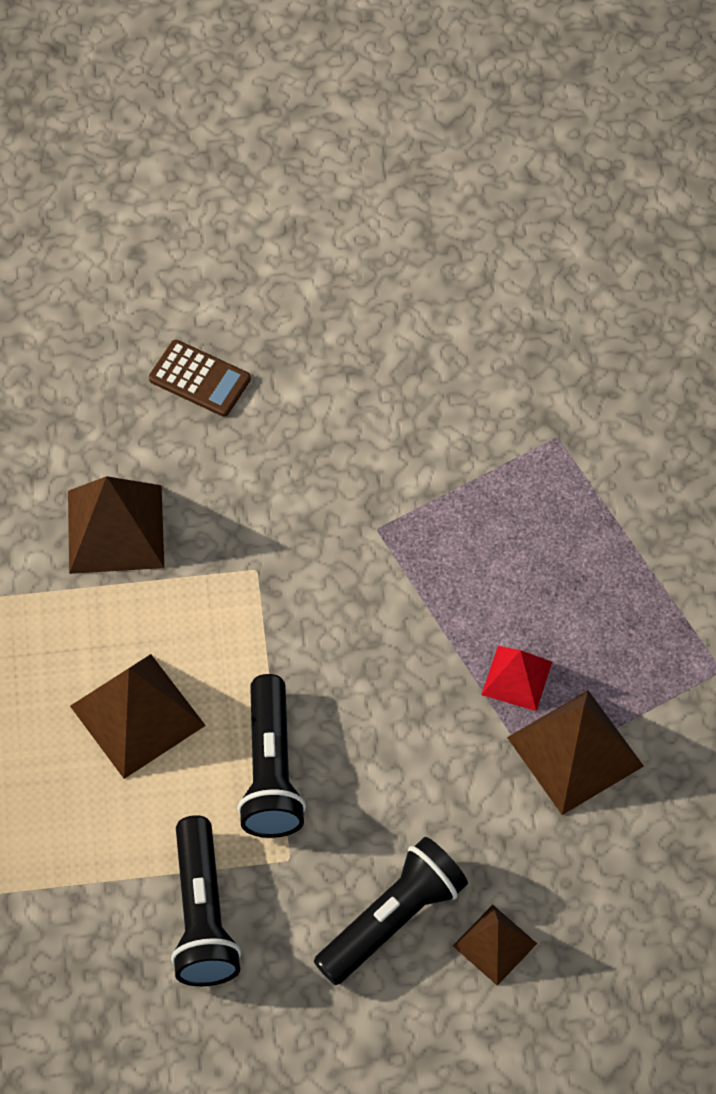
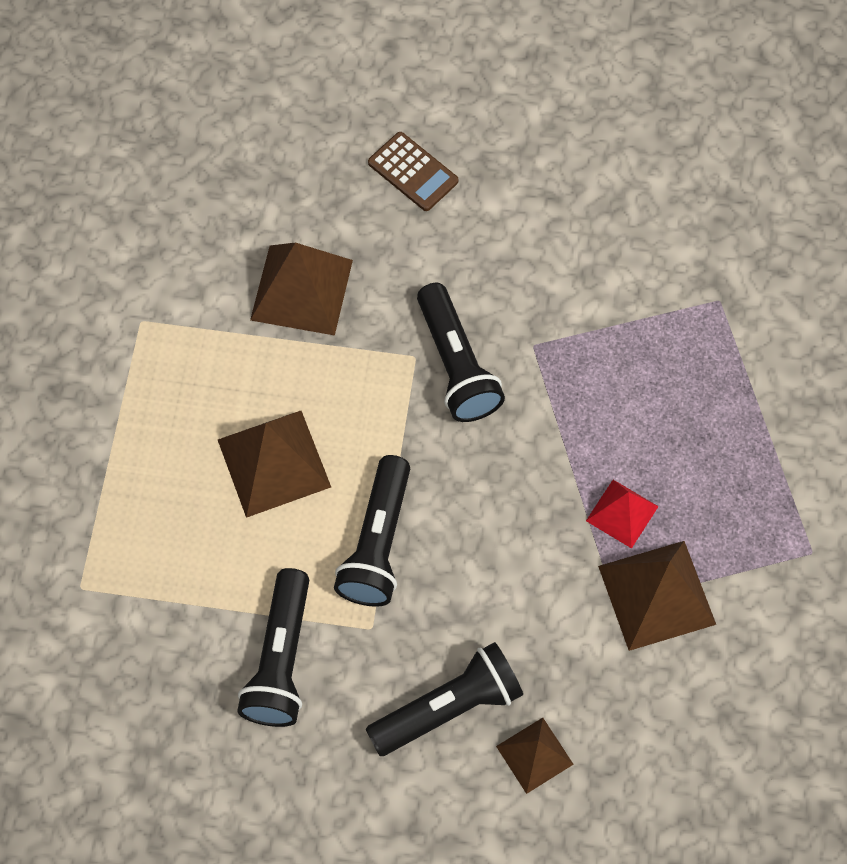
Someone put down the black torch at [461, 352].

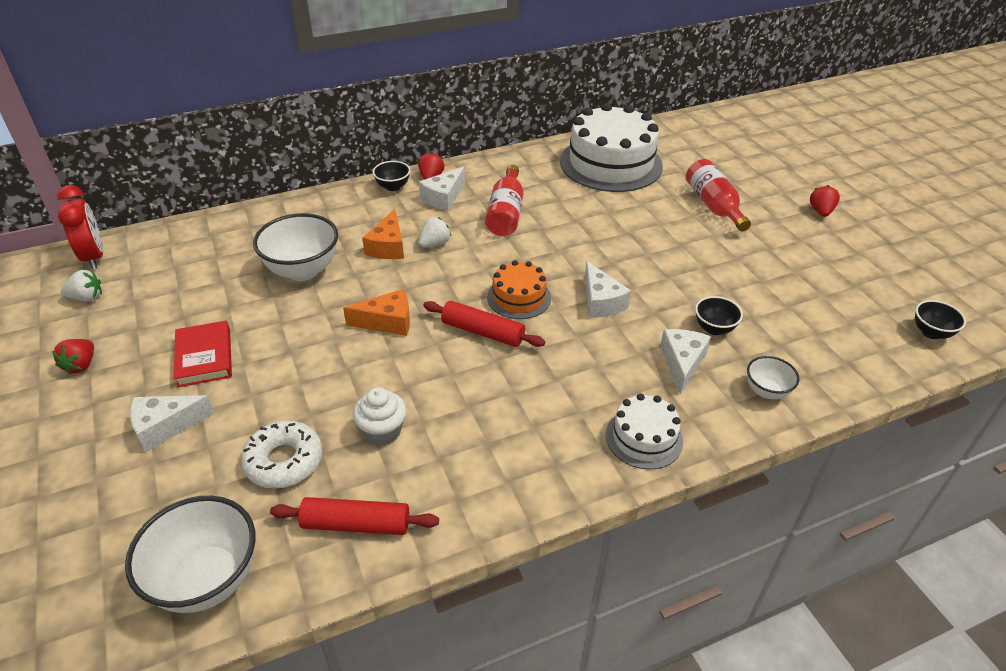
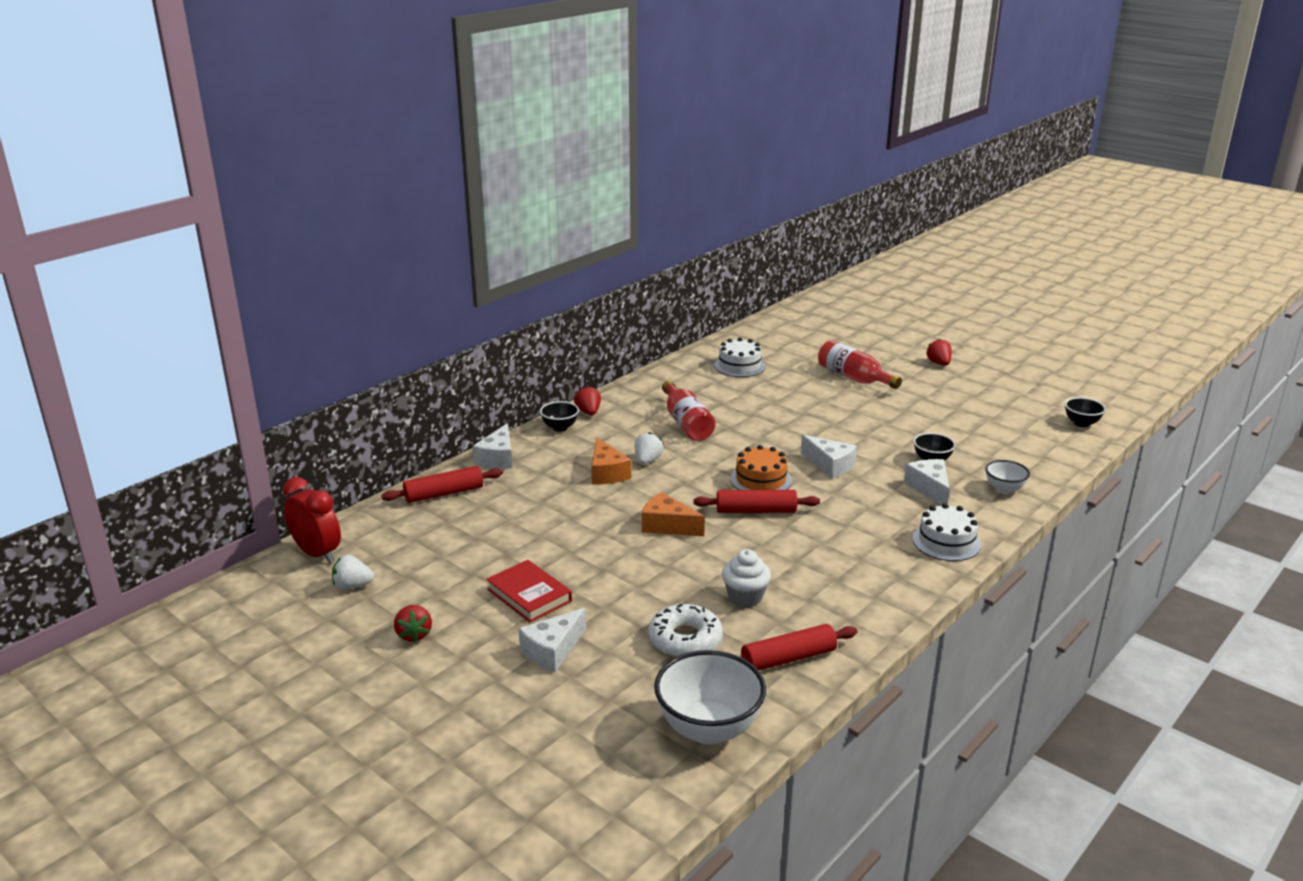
Someone rotated the pure white toy strawberry at [81, 285] by 150 degrees counterclockwise. Someone put down the crimson pastry roller at [442, 484]. Someone carried the pure white cheese from [442, 188] to [492, 446]. Someone rotated the orange cheese at [376, 312] by 120 degrees counterclockwise. Someone scaled the pure white layer cake at [611, 147] by 0.50. Someone took away the pure white bowl at [295, 247].

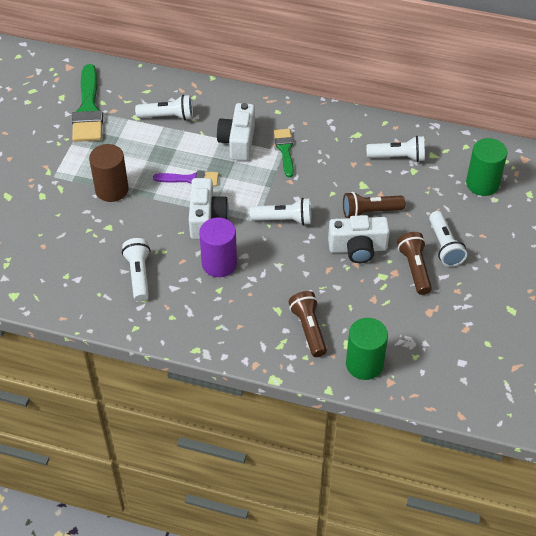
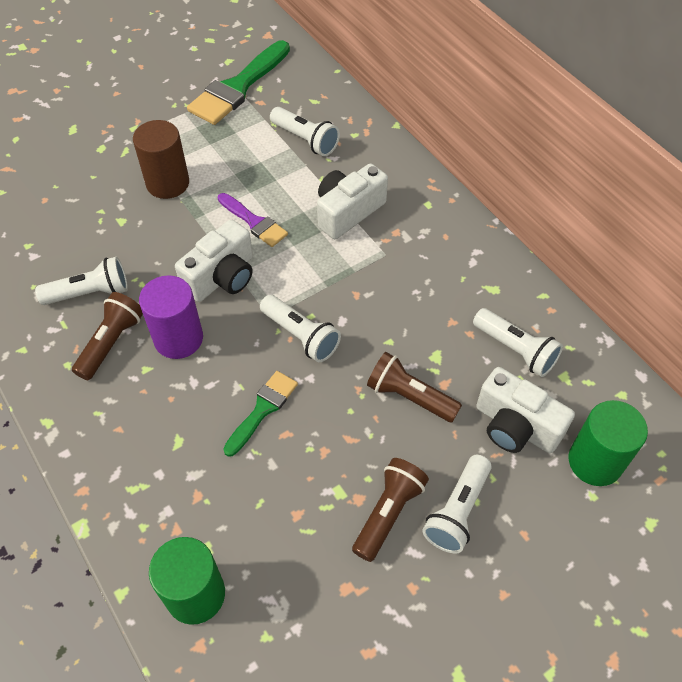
Someone rotated the pure white torch at [136, 270] by 45 degrees clockwise. Someone carried the brown torch from [307, 324] to [107, 336]. Someone carried the green brush from [284, 153] to [260, 414]. Someone carried the pure white camera from [359, 239] to [525, 410].

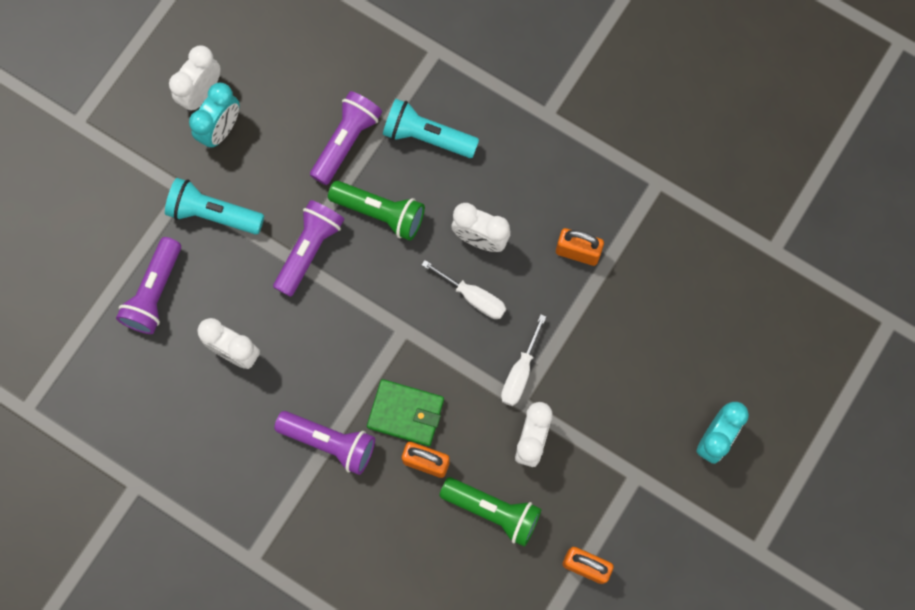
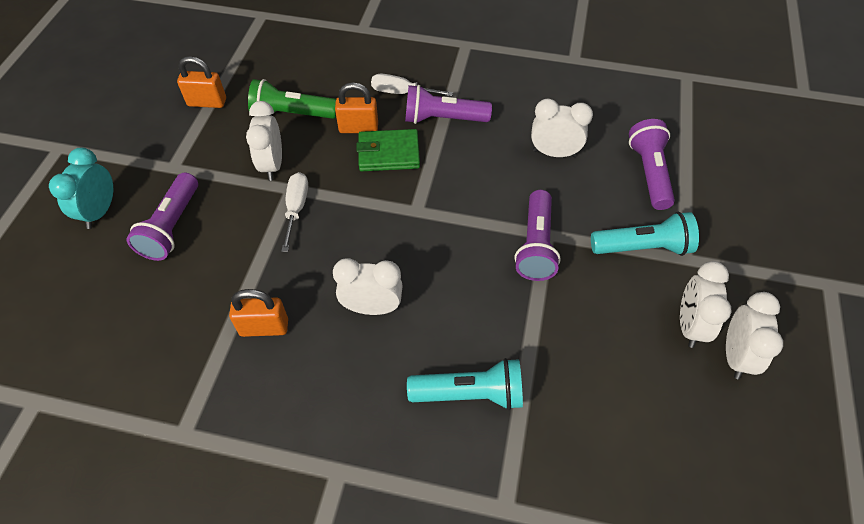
Someone carried the violet torch from [346, 138] to [162, 216]. Someone carried the pure white flat screwdriver from [464, 289] to [412, 85]. Someone repainted the teal clock at [214, 116], which became the pure white clock at [705, 304]. Someone took away the green torch at [376, 211].

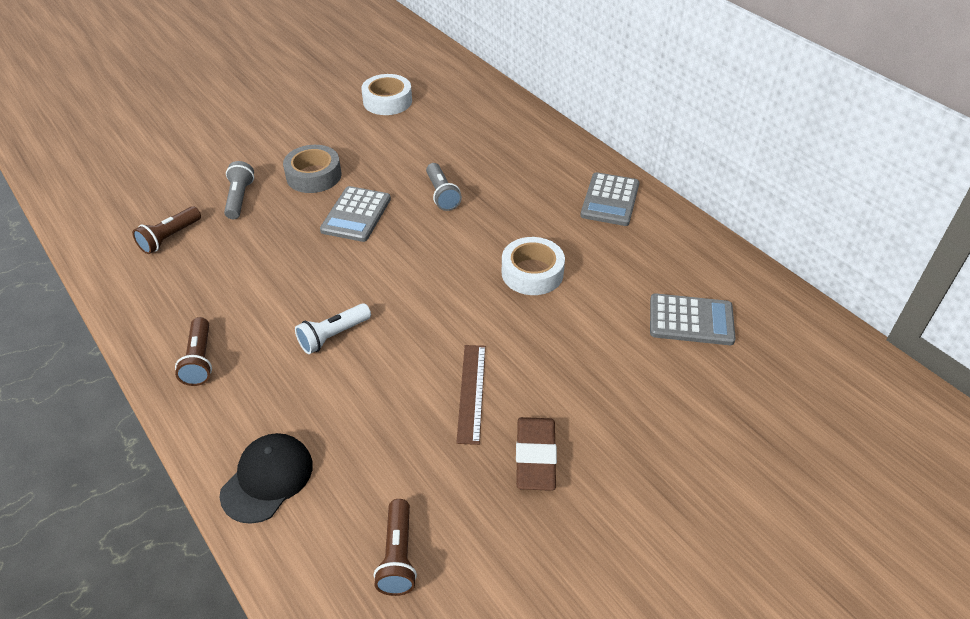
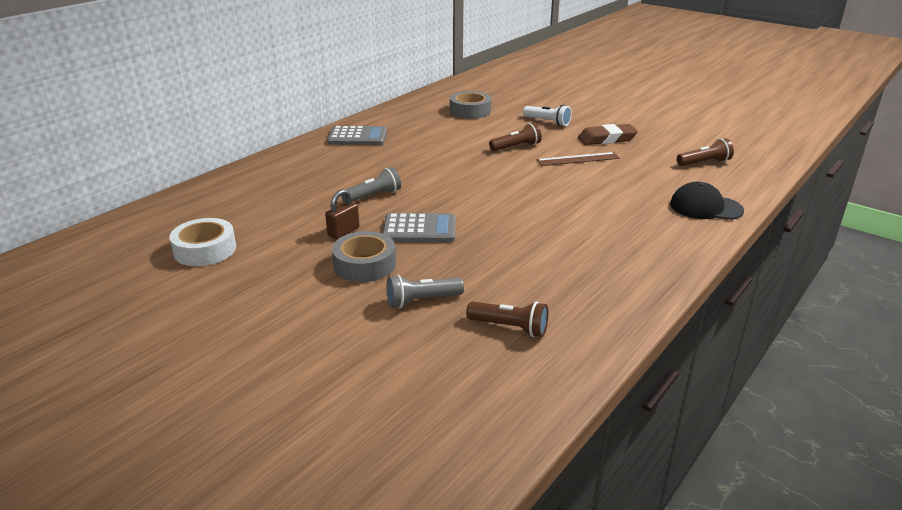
Someone put down the brown lock at [342, 214]. Someone swapped the grey adding machine at [693, 319] for the grey sticky tape at [470, 105]. Someone carried the brown torch from [193, 351] to [515, 136]. Someone carried the pure white torch from [333, 328] to [547, 115]. Someone took away the pure white sticky tape at [533, 266].

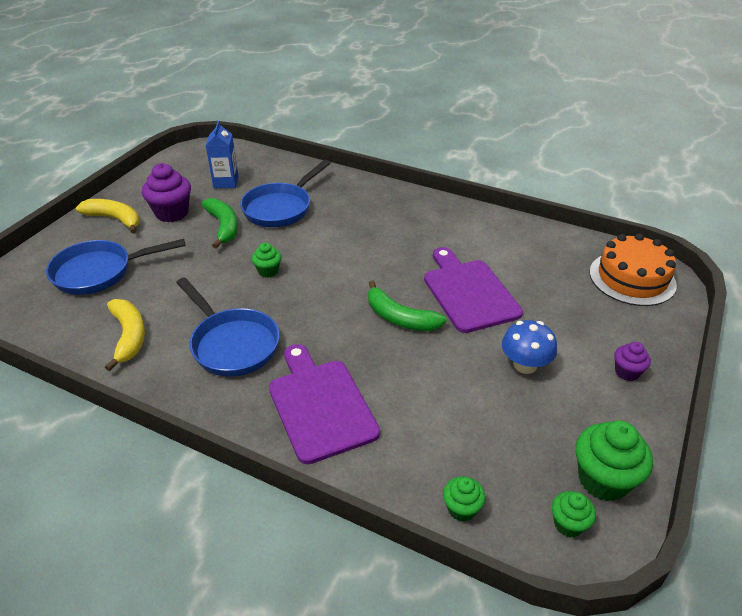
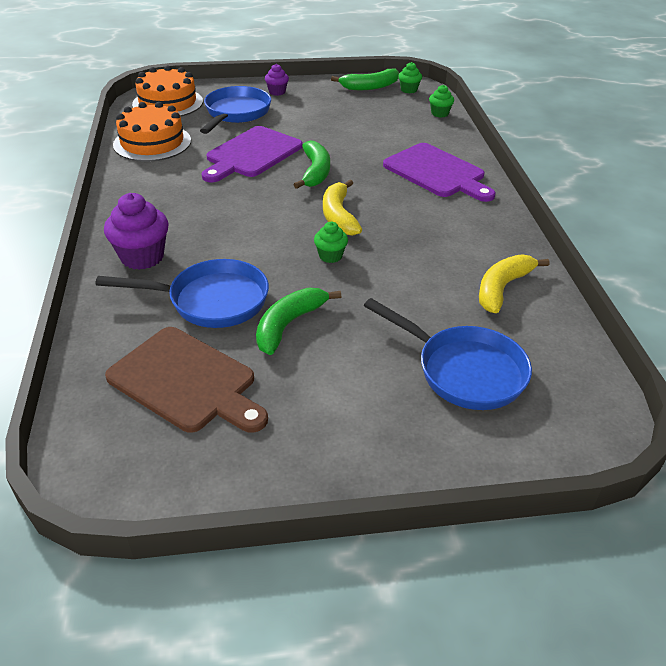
Someone carried the violet muffin from [166, 192] to [136, 231]. Someone swapped the blue milk carton at [222, 154] for the brown chopping board at [186, 380]. Someone put down the orange layer cake at [152, 132]. Someone carried the blue skillet from [228, 327] to [235, 110]. Someone carried the golden toy banana from [108, 216] to [342, 208]. Someone swapped the green muffin at [614, 460] for the green toy banana at [365, 79]. Someone rotated the violet chopping board at [324, 404] by 75 degrees counterclockwise. Someone took away the blue mushroom at [529, 347].

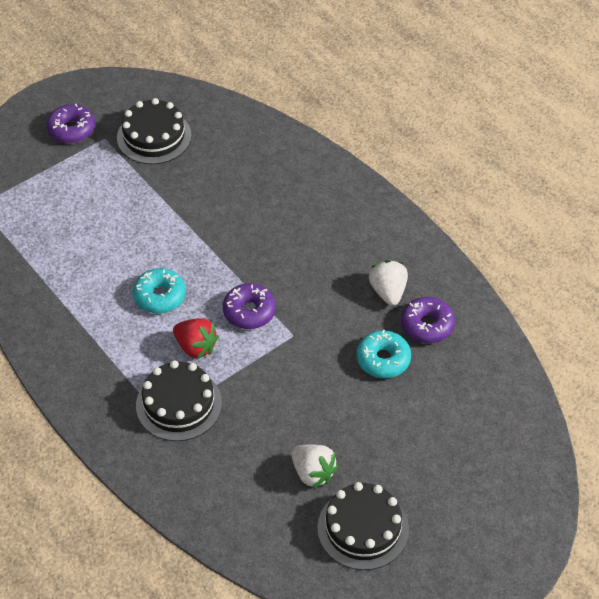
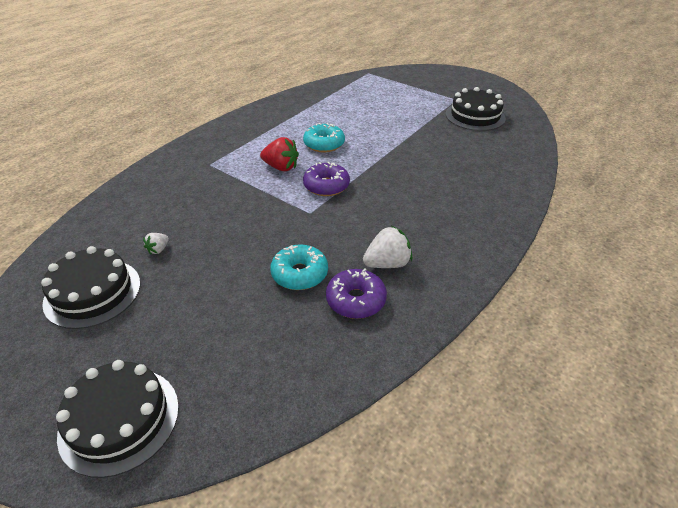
Someone carried the black layer cake from [179, 400] to [117, 419]. Someone scaled the pure white toy strawberry at [314, 466] by 0.54. Someone rotated the crimson toy strawberry at [196, 338] by 90 degrees counterclockwise. Someone took away the violet donut at [71, 123].

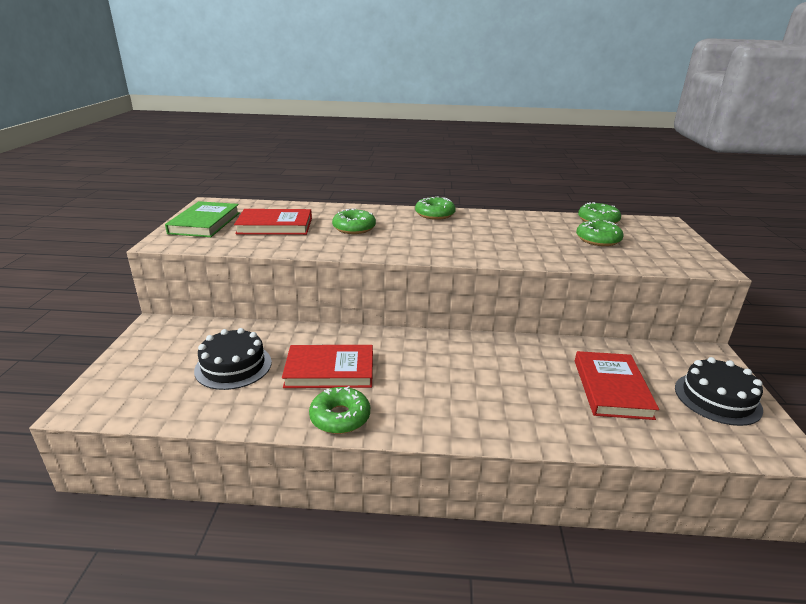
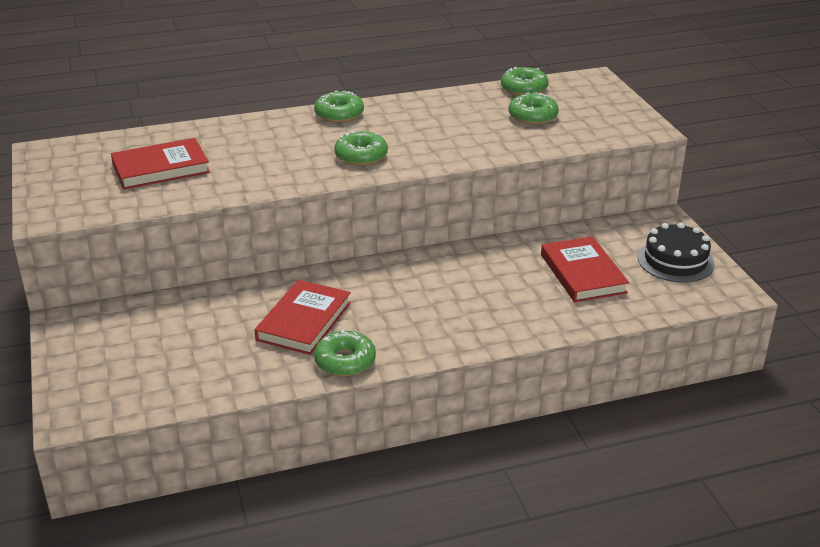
Someone rotated the crimson book at [327, 366] by 45 degrees counterclockwise. Someone carried the green donut from [354, 221] to [361, 148]. Someone took away the green book at [202, 219]. Someone took away the black layer cake at [233, 359].

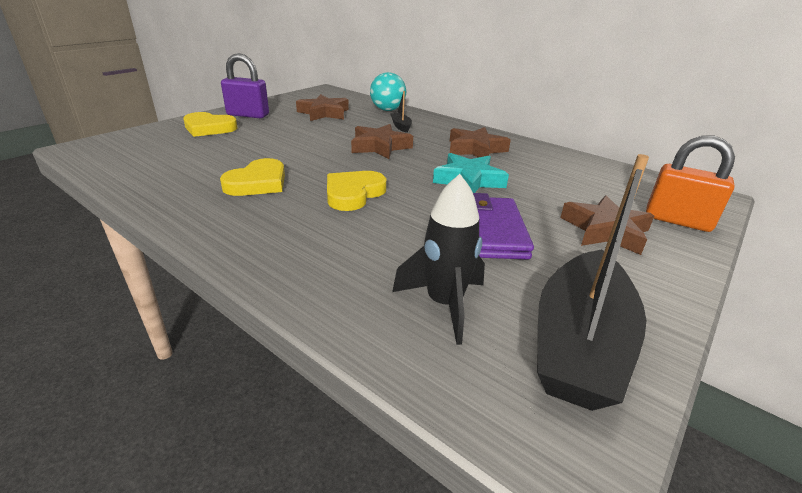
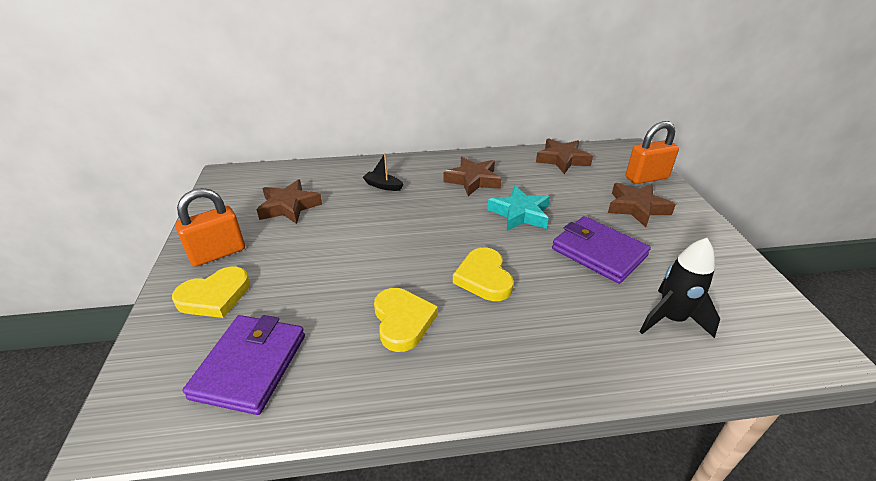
Someone repainted the violet lock at [245, 85], which became the orange lock at [210, 227]. Someone put down the violet wallet at [244, 365]. Someone carried the brown five-pointed star from [382, 141] to [564, 156]. Someone took away the teal ball at [388, 91]. Someone took away the black toy boat at [593, 282].

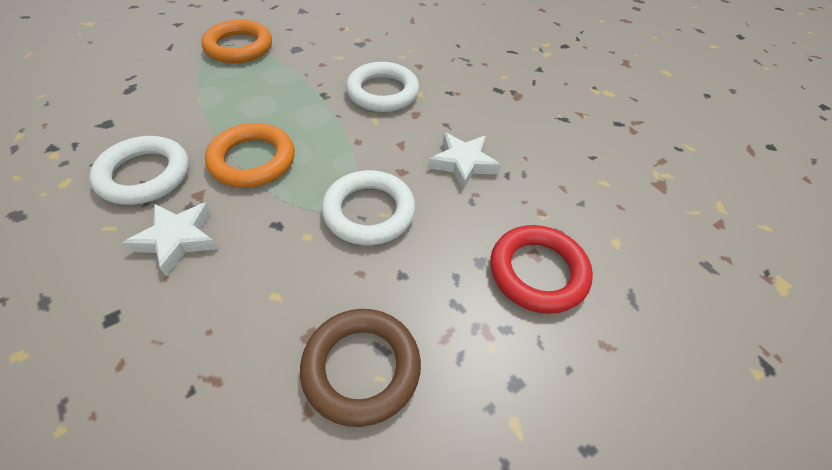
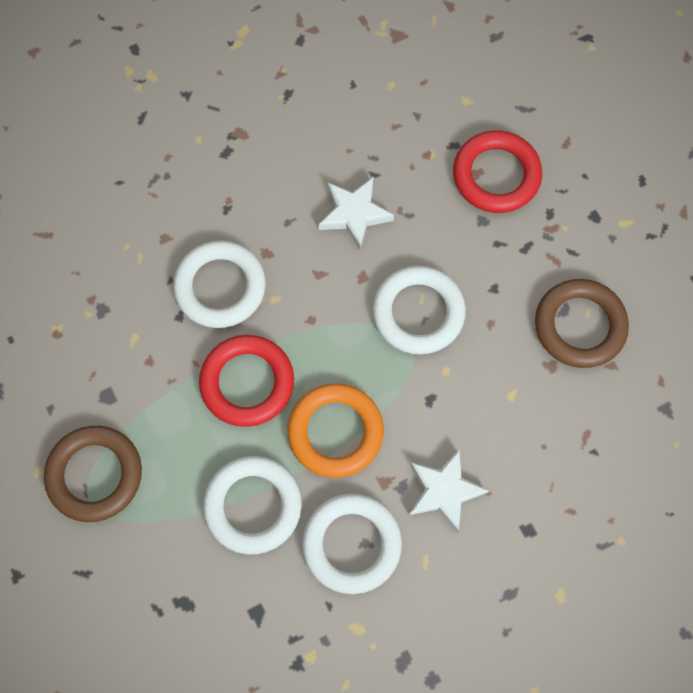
Someone repainted the orange torus at [236, 41], which became the brown torus at [93, 474]. Someone put down the crimson torus at [246, 381]. Someone put down the pure white torus at [252, 505].

